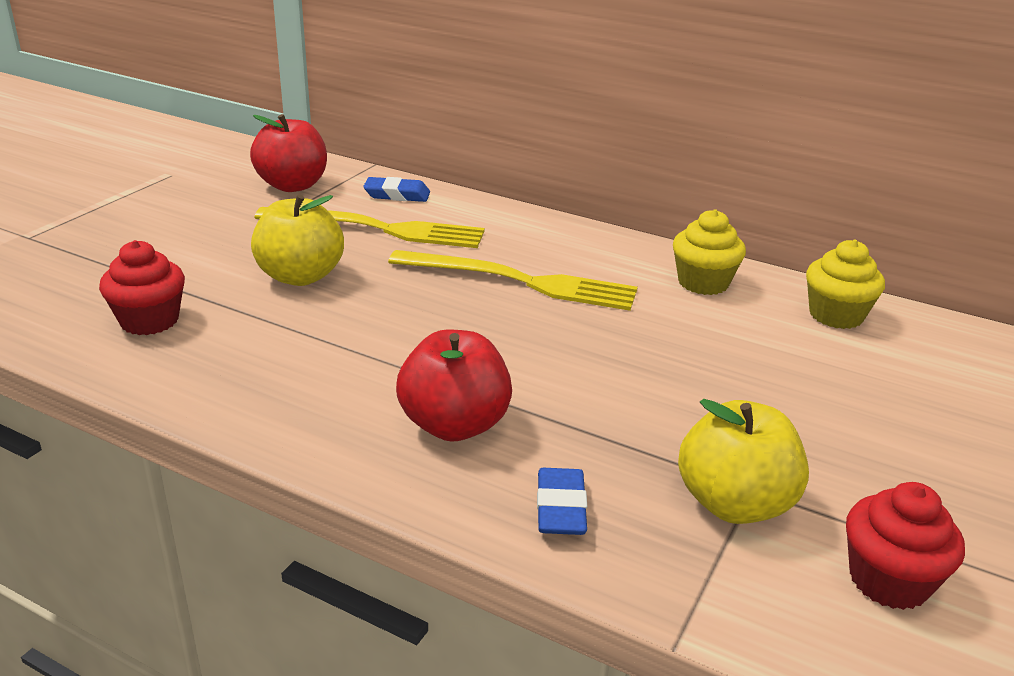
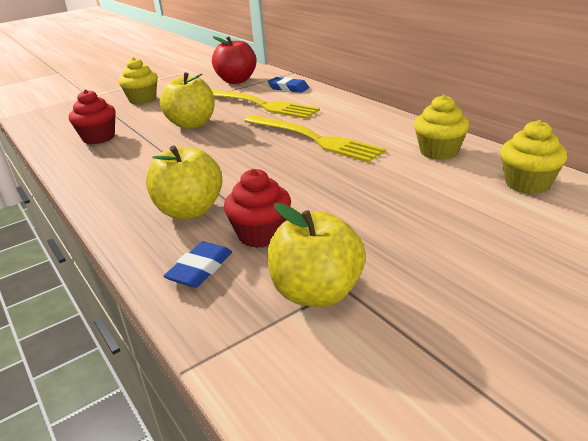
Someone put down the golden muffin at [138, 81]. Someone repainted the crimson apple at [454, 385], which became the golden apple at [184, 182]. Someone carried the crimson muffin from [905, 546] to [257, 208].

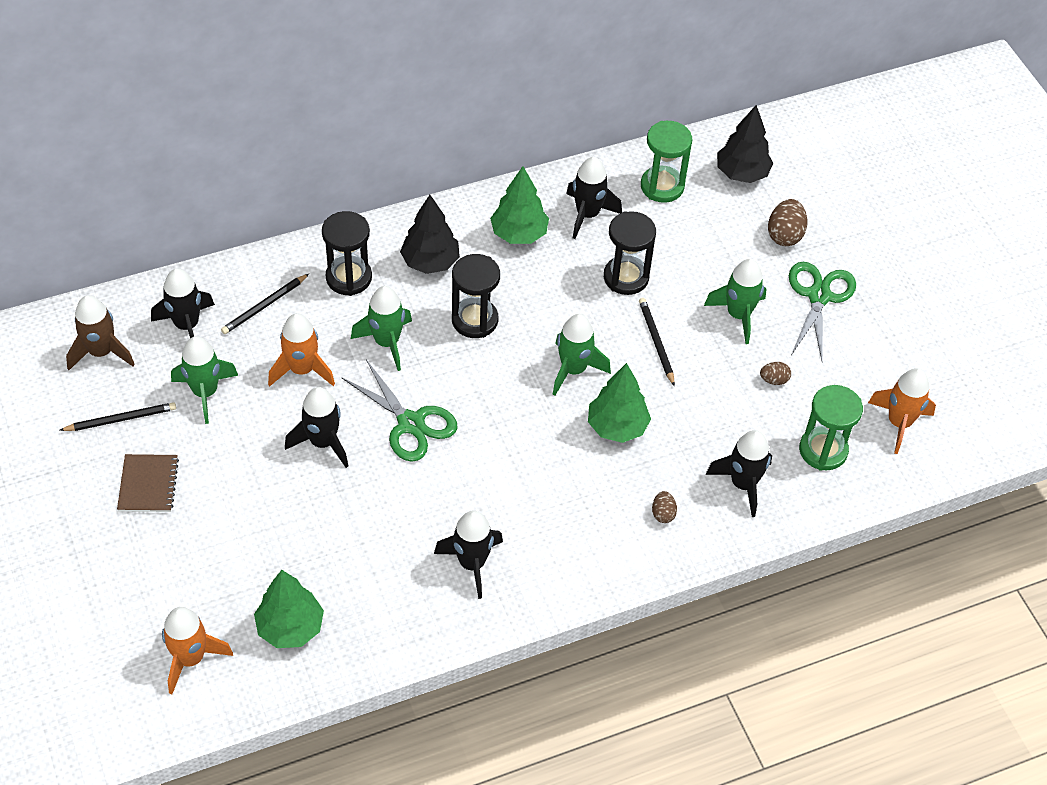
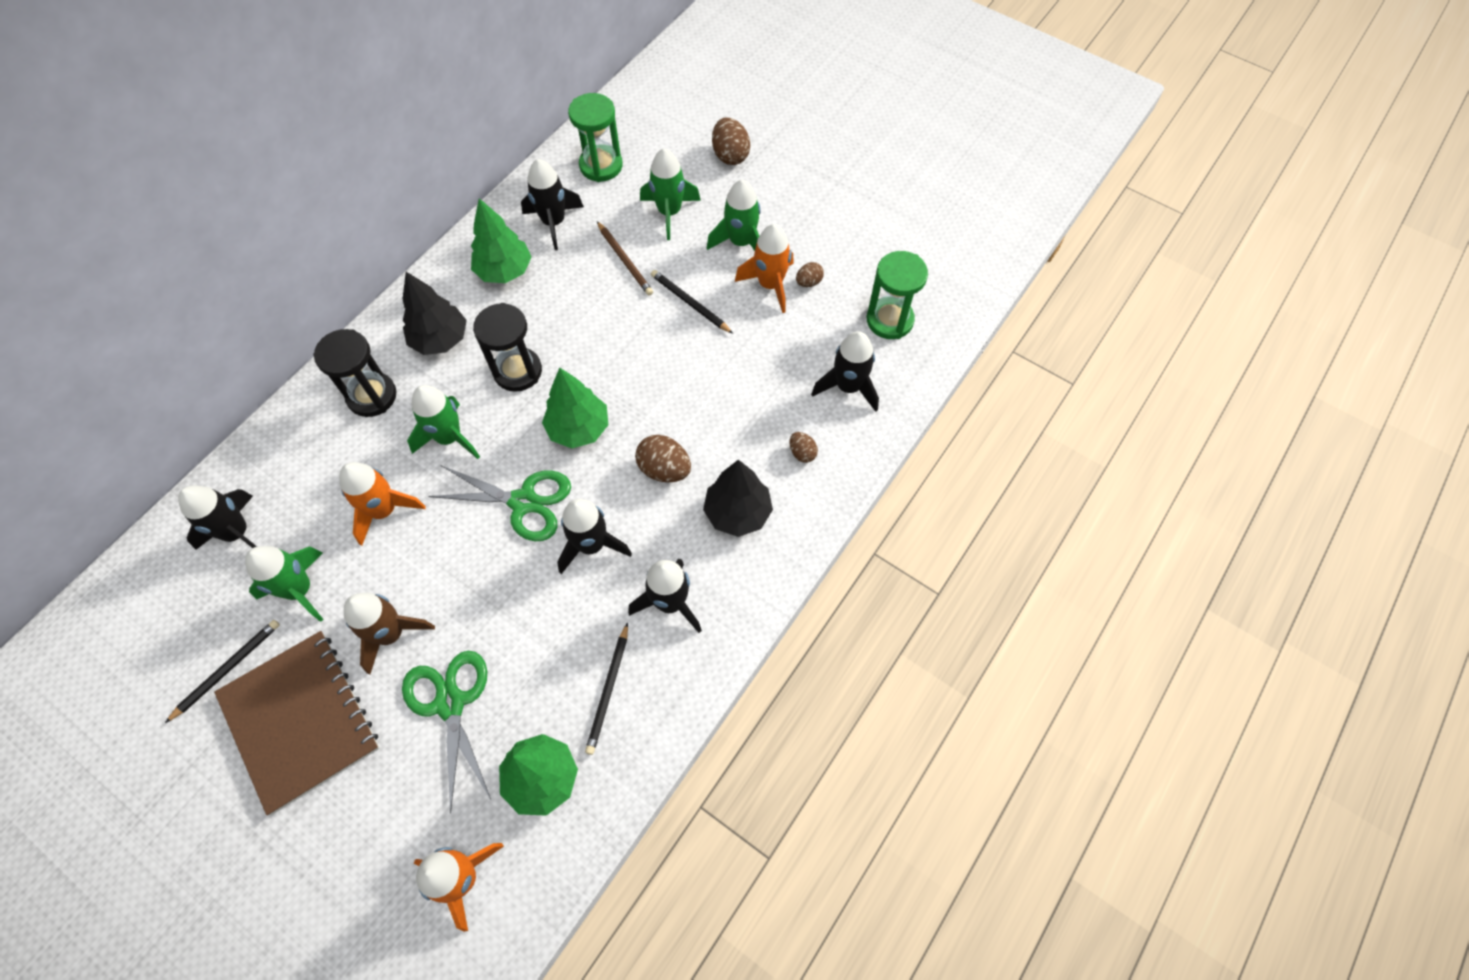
Someone scaled the brown exercise book at [148, 483] by 1.88. Someone carried the brown toy rocket from [100, 332] to [389, 634]. Someone carried the green pair of scissors from [822, 311] to [446, 732]. Someone carried the green toy tree from [619, 403] to [575, 408]. Someone carried the black toy rocket from [316, 427] to [594, 536]. Someone carried the black wooden pencil from [265, 304] to [606, 688]. Someone swapped the black sand timer at [630, 253] for the brown wooden pencil at [625, 258]. Someone put down the brown egg shape at [663, 458]. Someone carried the green toy rocket from [582, 354] to [670, 194]. Someone carried the black toy tree from [745, 144] to [738, 498]. Someone carried the orange toy rocket from [902, 411] to [764, 268].

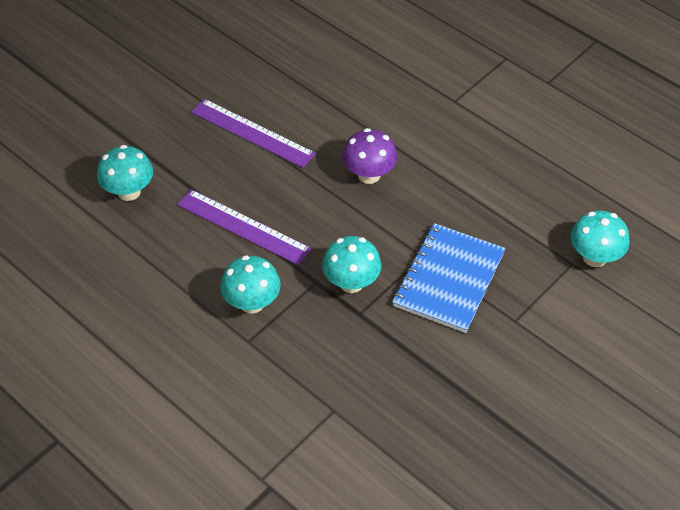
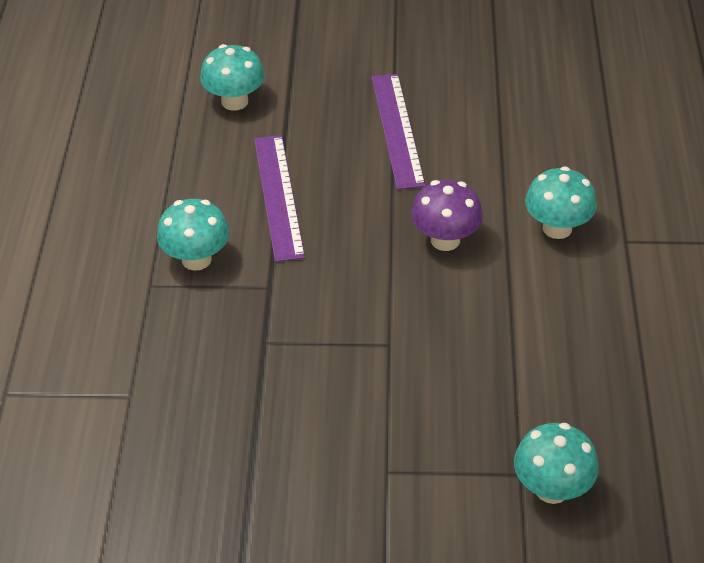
Someone carried the teal mushroom from [351, 264] to [561, 202]. Someone took away the blue exercise book at [449, 278].

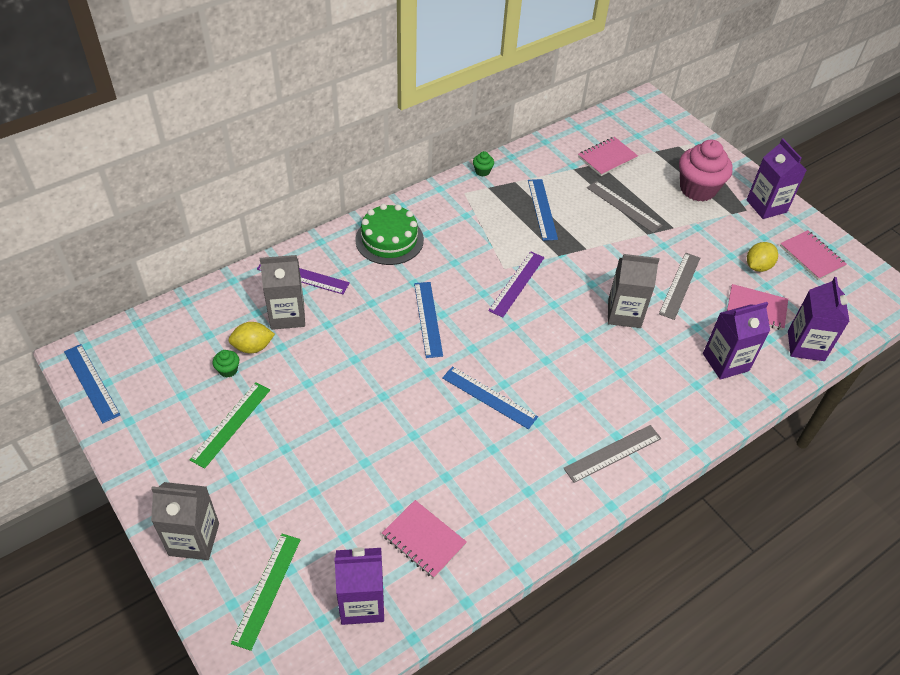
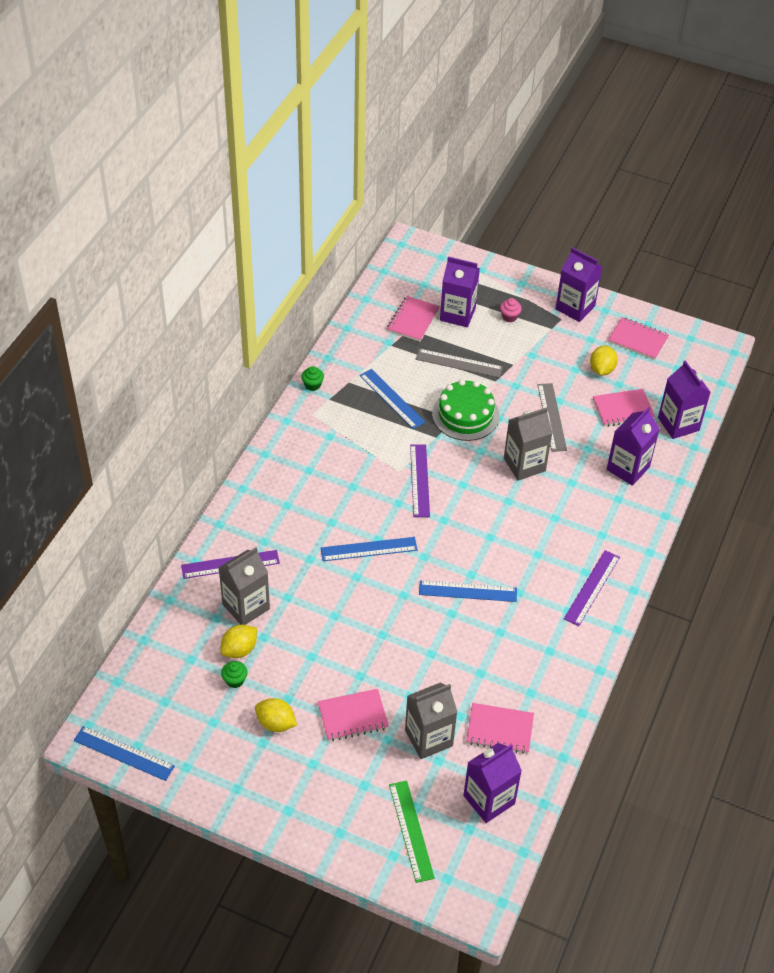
Someone swapped the green measuring stick at [229, 425] for the golden citrus fruit at [276, 715]. Someone put down the pink exercise book at [353, 715]. Someone rotated the blue measuring stick at [428, 320] by 60 degrees counterclockwise. Someone carried the grey milk carton from [185, 521] to [431, 720]. Someone carried the green layer cake from [389, 234] to [465, 410]. Someone put down the violet milk carton at [460, 292]. Someone scaled the pink muffin at [706, 170] by 0.41. Someone repainted the grey measuring stick at [612, 454], which became the violet measuring stick at [592, 588].

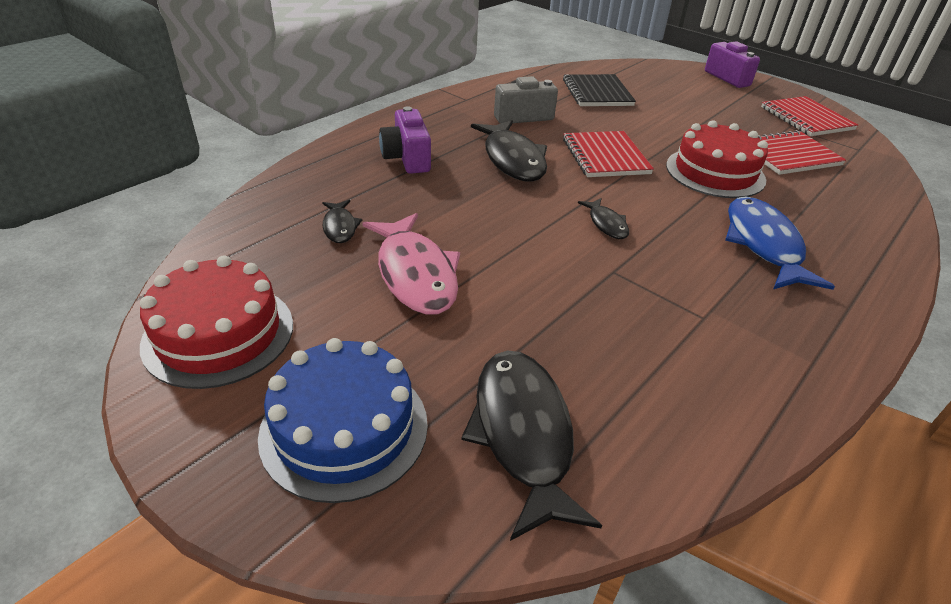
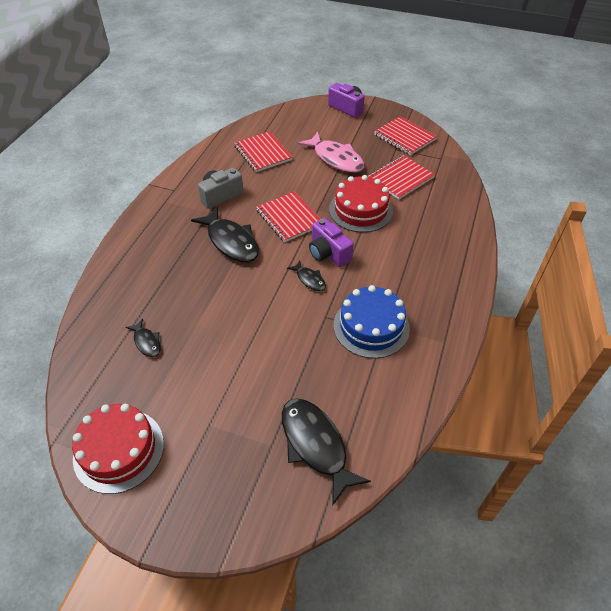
Someone repainted the black exercise book at [599, 90], which became the crimson exercise book at [263, 151]. Someone carried the pink toy fish from [411, 264] to [331, 152]. Someone carried the violet camera from [405, 140] to [331, 242]. Someone carried the blue layer cake from [343, 420] to [372, 322]. Someone took away the blue toy fish at [780, 243].

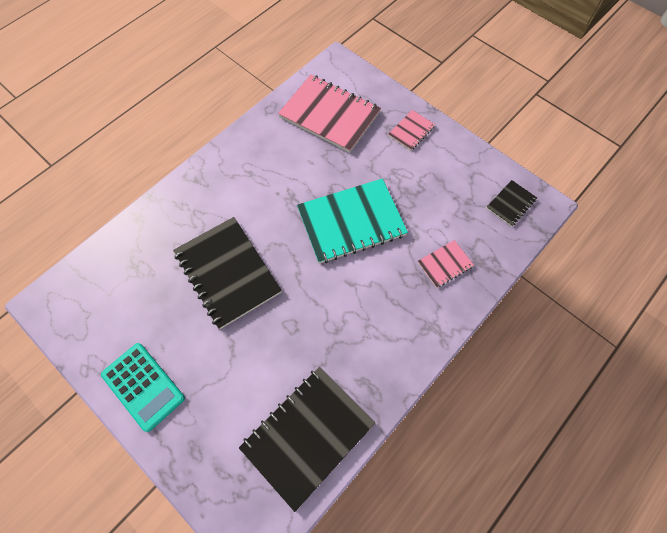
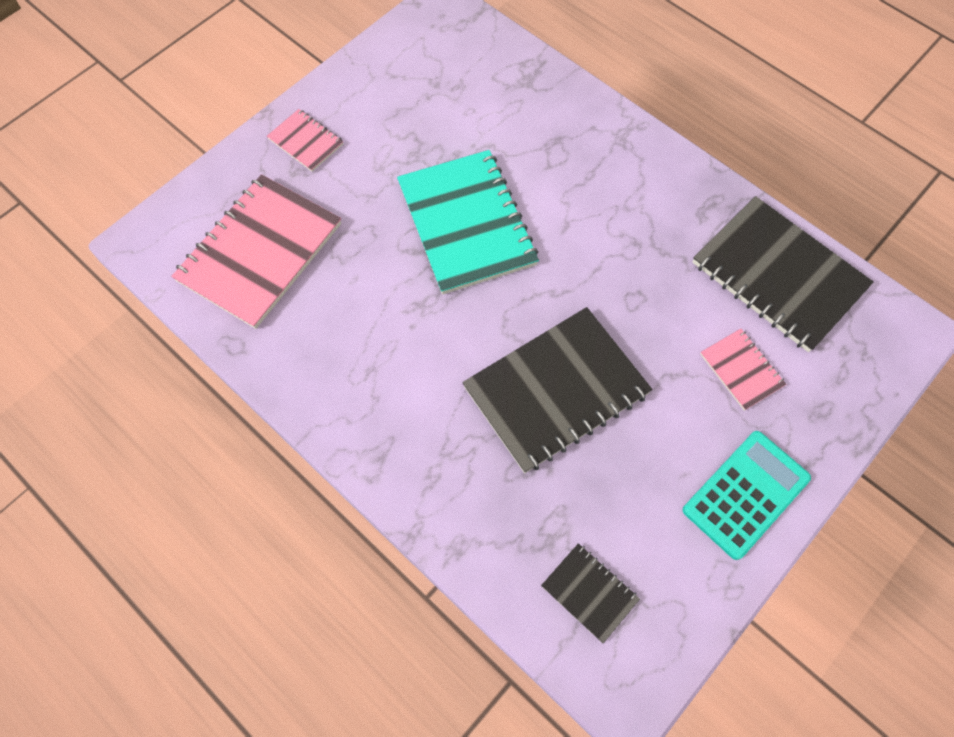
Someone carried the black exercise book from [511, 203] to [590, 593]. Someone carried the pink exercise book from [446, 264] to [743, 370].

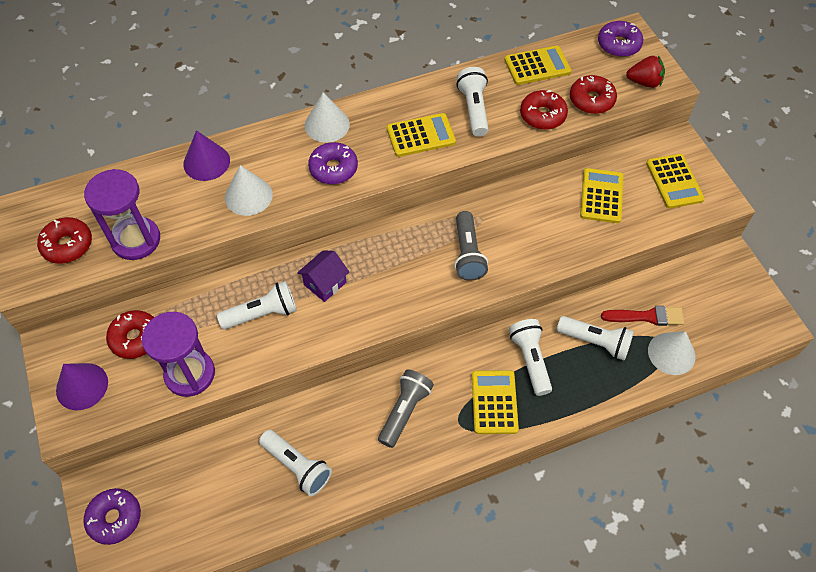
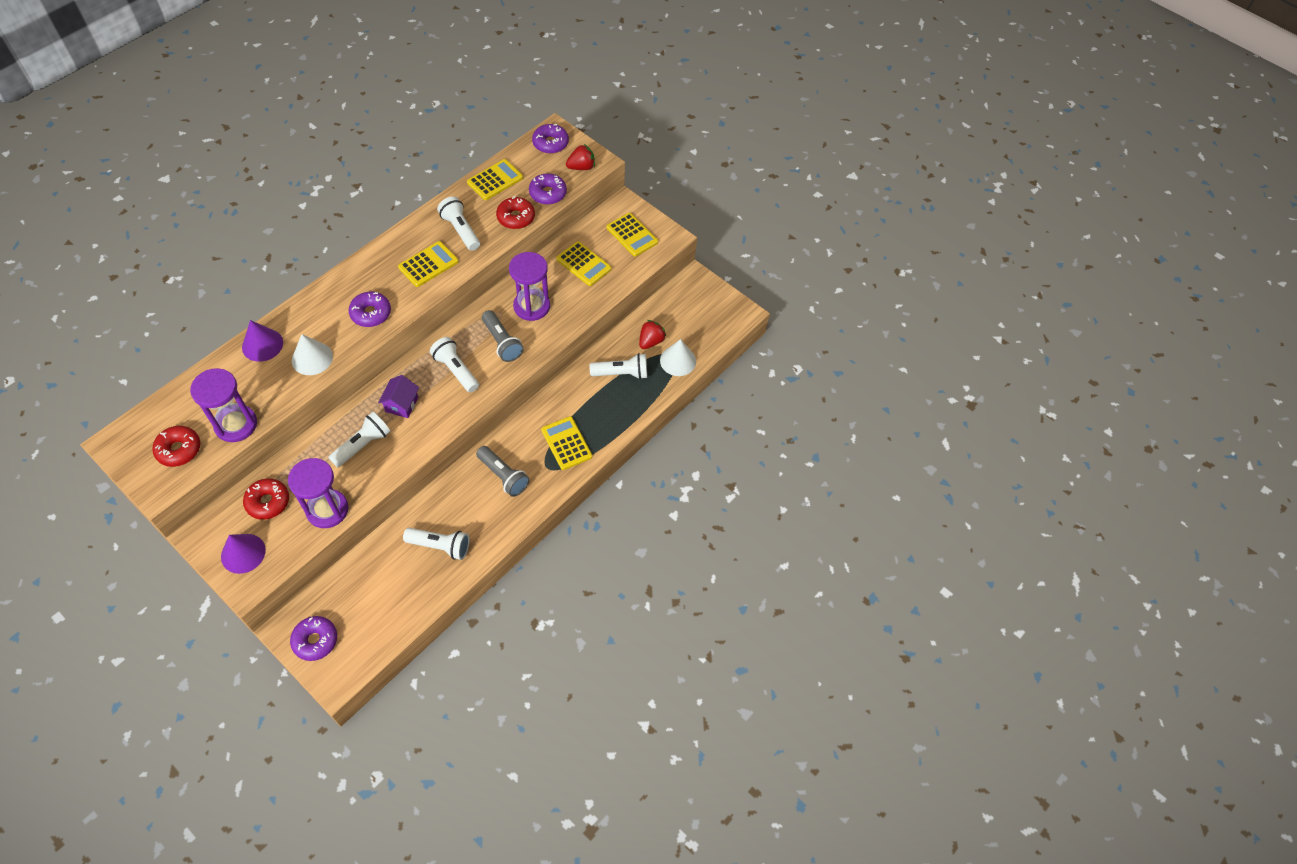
Someone carried the pure white torch from [530, 357] to [454, 365]. Someone rotated the grey torch at [406, 408] by 135 degrees clockwise. Someone put down the violet sand timer at [529, 286]. Someone repainted the crimson donut at [593, 94], which became the violet donut at [548, 189]. Someone rotated the golden adding machine at [601, 195] by 150 degrees clockwise. Someone swapped the crimson brush at [642, 316] for the crimson toy strawberry at [652, 334]. Someone took away the pure white solid cone at [327, 117].

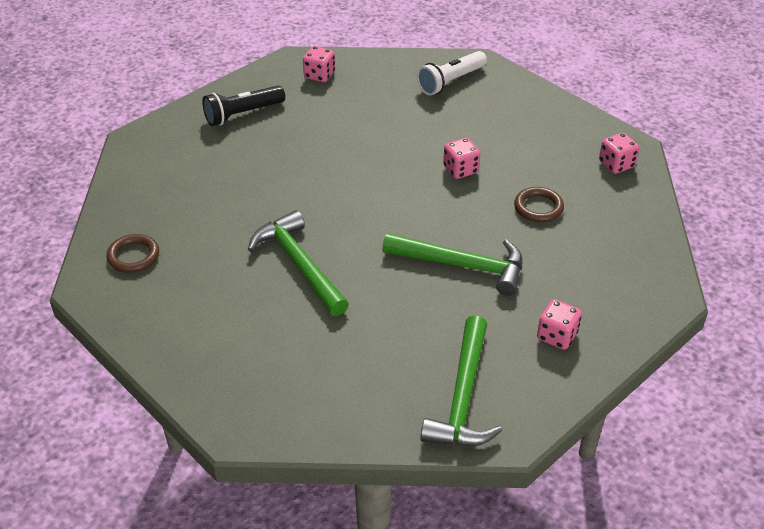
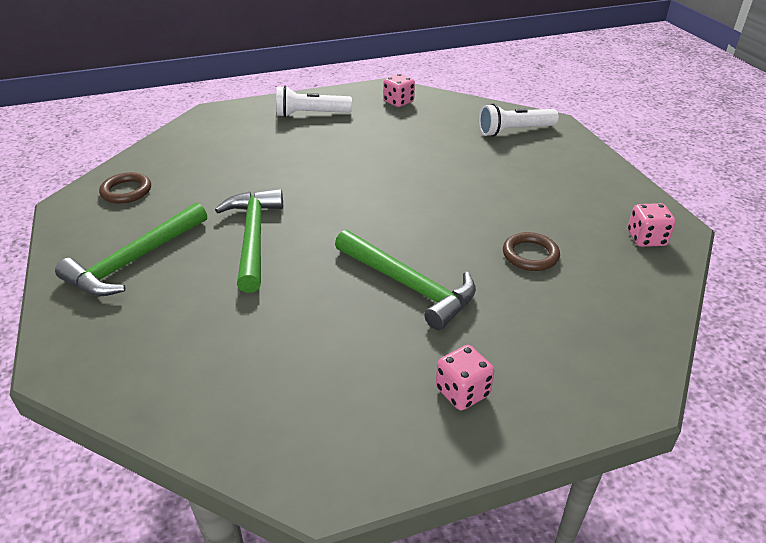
Someone carried the green hammer from [461, 381] to [131, 249]. Someone repainted the black torch at [243, 106], which became the pure white torch at [314, 101]. Someone took away the pink die at [461, 158].

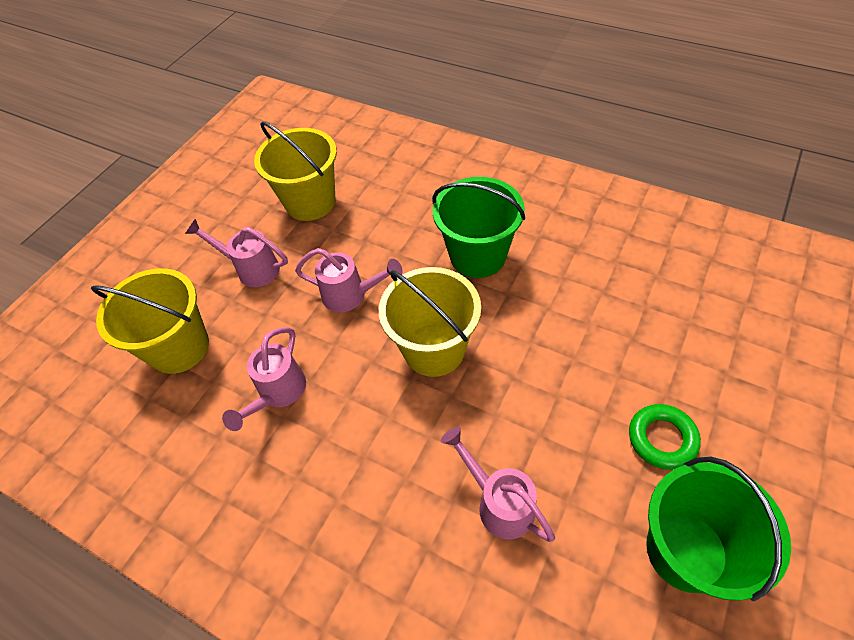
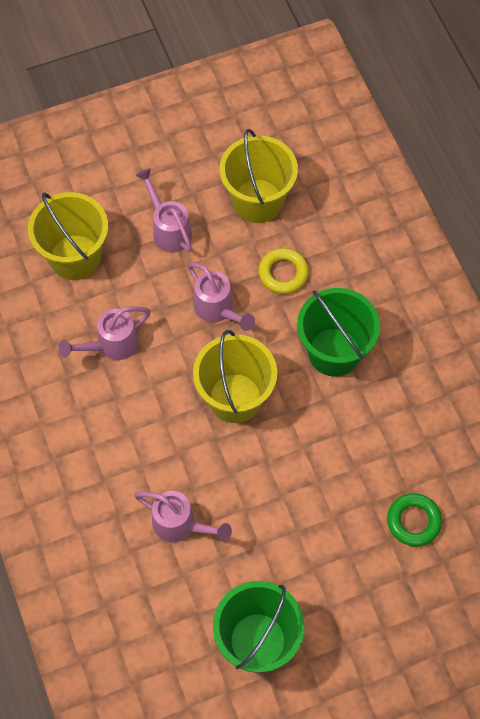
Someone rotated the pink watering can at [498, 484] by 120 degrees clockwise. Someone put down the golden torus at [283, 271]. Someone carried the green torus from [665, 437] to [414, 519].

